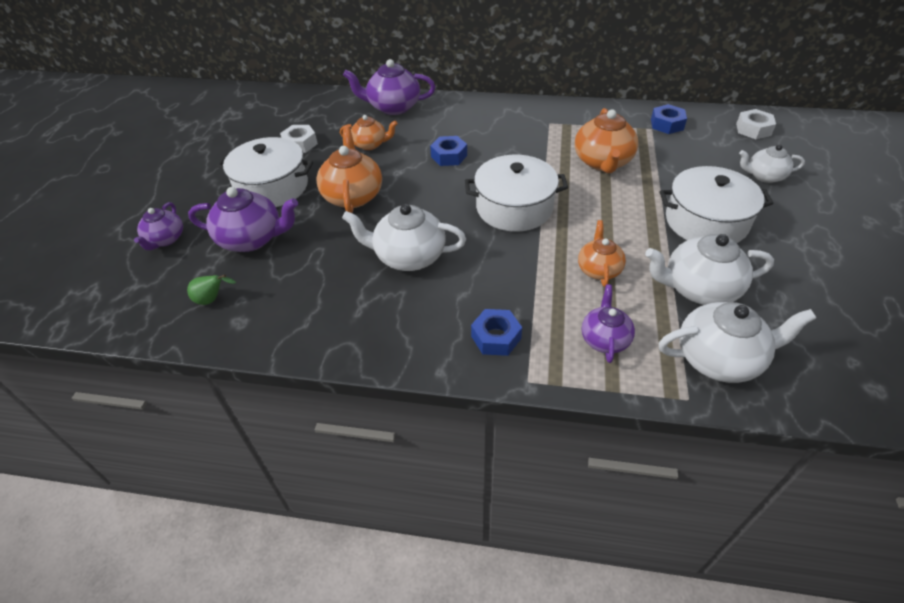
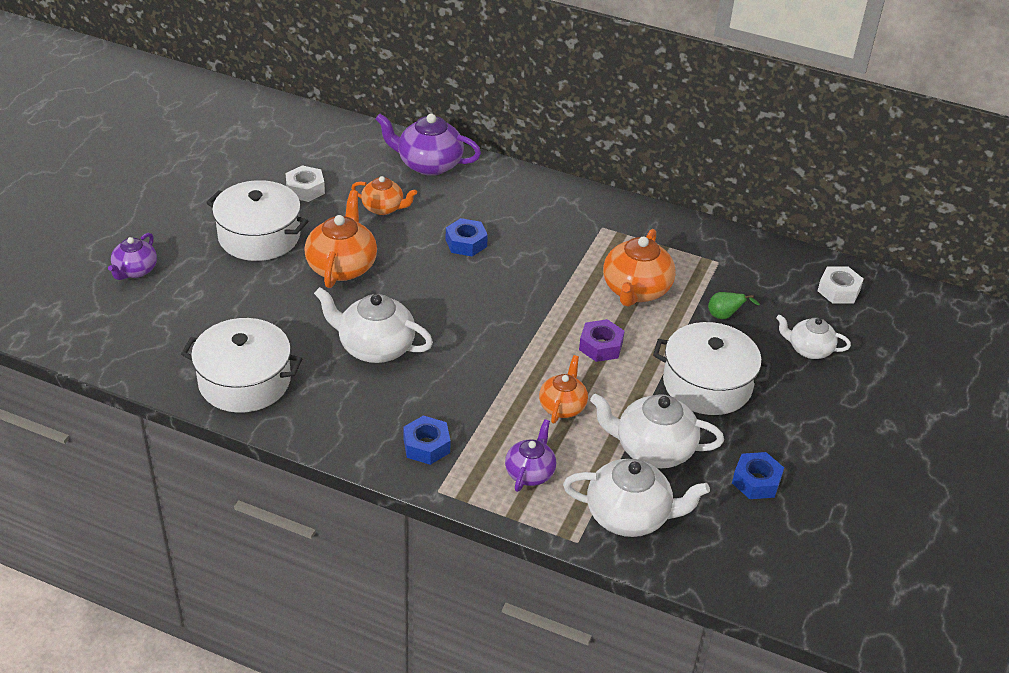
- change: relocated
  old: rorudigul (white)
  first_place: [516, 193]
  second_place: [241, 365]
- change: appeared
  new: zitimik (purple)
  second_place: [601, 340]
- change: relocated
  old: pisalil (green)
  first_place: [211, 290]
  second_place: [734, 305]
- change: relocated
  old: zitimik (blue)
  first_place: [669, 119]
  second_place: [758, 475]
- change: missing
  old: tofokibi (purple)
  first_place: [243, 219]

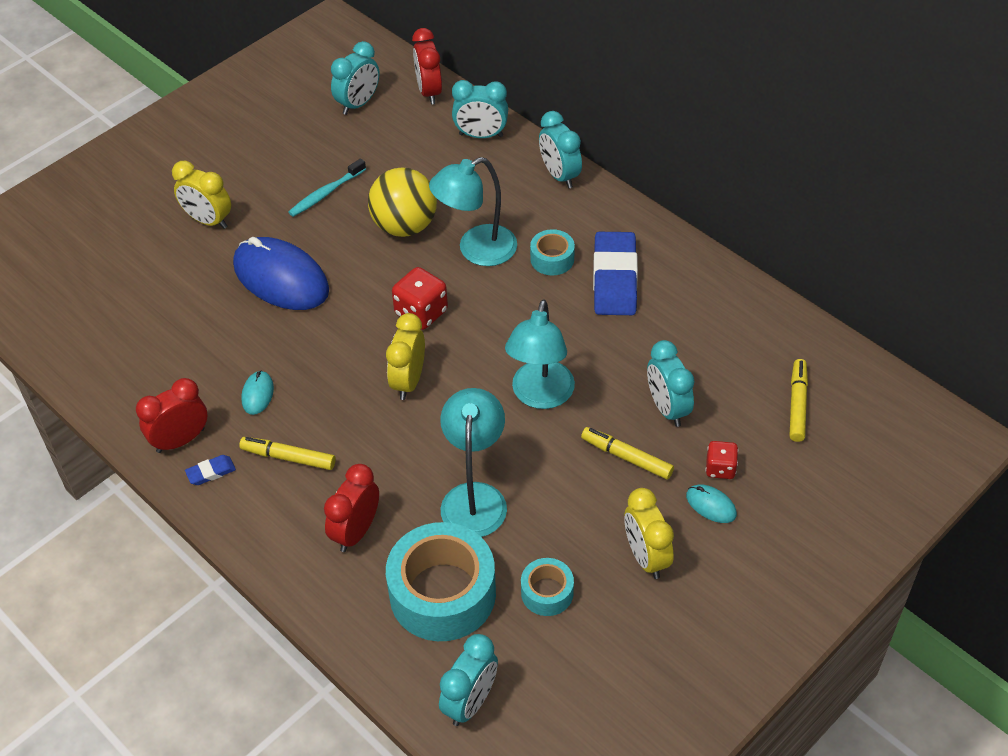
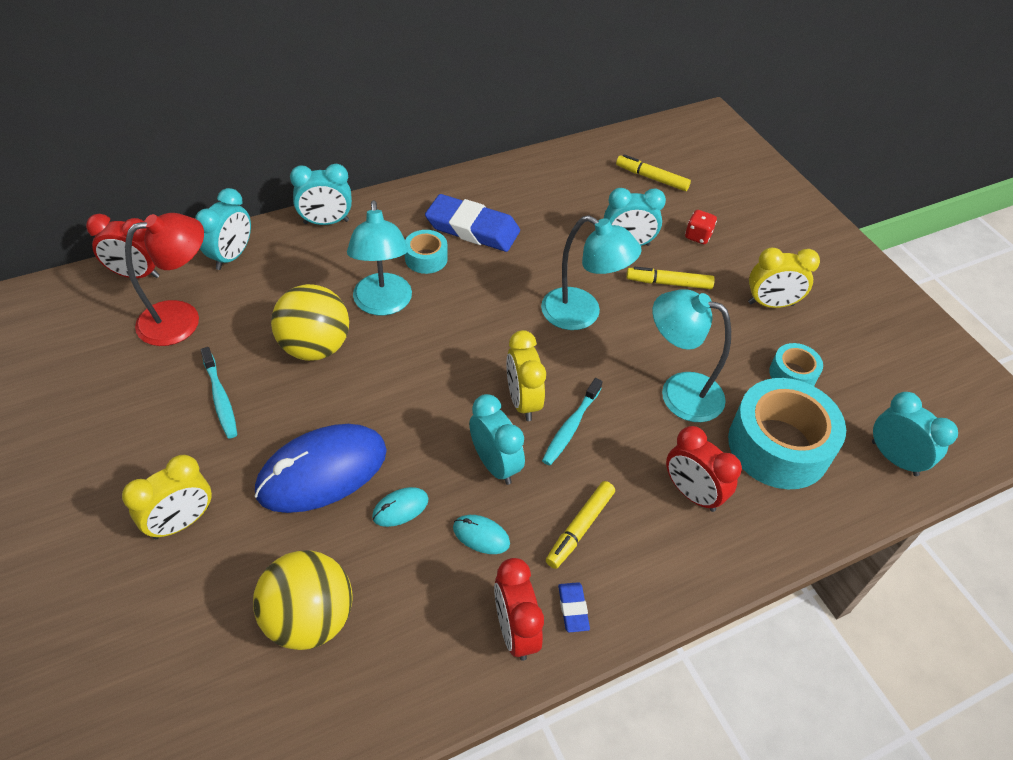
- change: appeared
  new: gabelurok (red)
  second_place: [164, 279]
- change: appeared
  new: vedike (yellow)
  second_place: [302, 600]
- change: relocated
  old: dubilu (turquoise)
  first_place: [711, 504]
  second_place: [400, 507]
- change: relocated
  old: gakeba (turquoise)
  first_place: [355, 78]
  second_place: [497, 439]
- change: spun
  old: gakeba (yellow)
  first_place: [405, 356]
  second_place: [526, 375]
  degrees: 45
- change: appeared
  new: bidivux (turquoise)
  second_place: [572, 422]
- change: spun
  old: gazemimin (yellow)
  first_place: [627, 453]
  second_place: [670, 278]
  degrees: 45
- change: missing
  old: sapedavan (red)
  first_place: [420, 298]

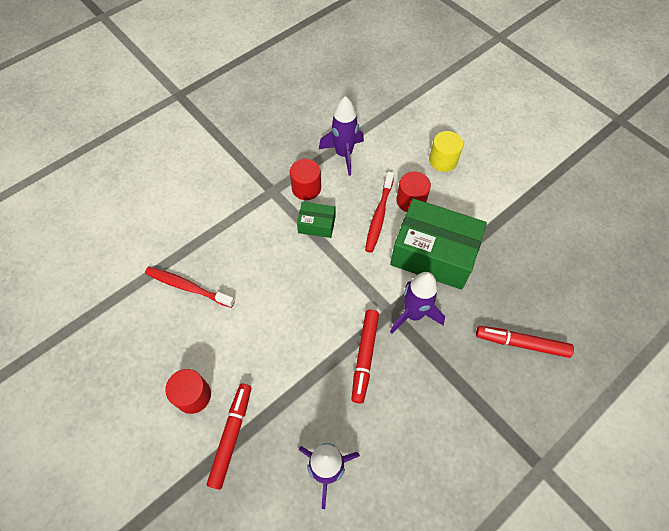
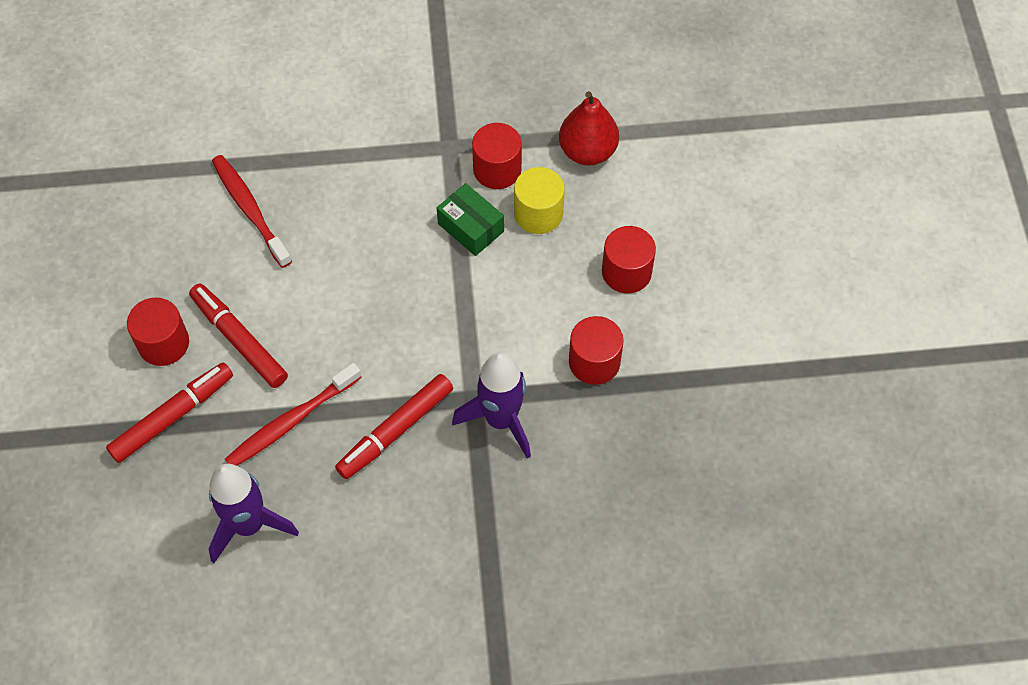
- change: relocated
  old: gazemimin (red)
  first_place: [525, 342]
  second_place: [238, 336]
- change: relocated
  old: bidivux (red)
  first_place: [379, 212]
  second_place: [293, 414]
- change: relocated
  old: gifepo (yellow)
  first_place: [446, 151]
  second_place: [539, 200]
- change: exchanged
  old: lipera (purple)
  new: pisalil (red)
  first_place: [341, 136]
  second_place: [589, 128]
- change: exchanged
  old: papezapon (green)
  new: gifepo (red)
  first_place: [438, 244]
  second_place: [596, 350]

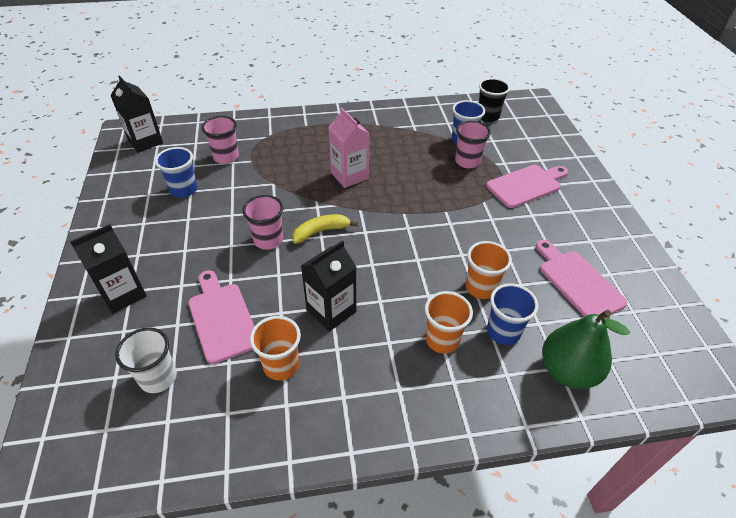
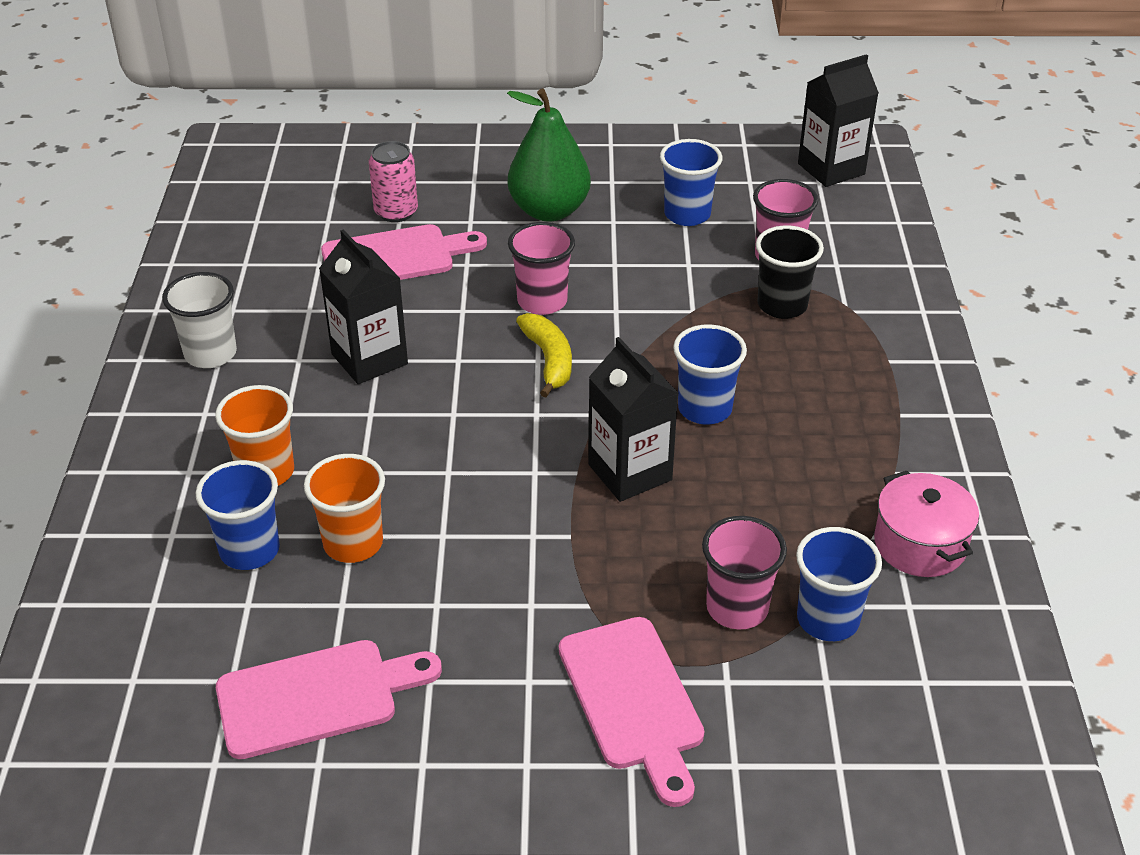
- change: relocated
  old: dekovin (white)
  first_place: [146, 360]
  second_place: [199, 320]
- change: appeared
  new: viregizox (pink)
  second_place: [393, 181]
- change: relocated
  old: pisalil (green)
  first_place: [586, 349]
  second_place: [549, 155]
- change: relocated
  old: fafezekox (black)
  first_place: [108, 269]
  second_place: [633, 419]
- change: exchanged
  old: fafezekox (pink)
  new: dekovin (blue)
  first_place: [349, 148]
  second_place: [710, 374]
- change: relocated
  old: dekovin (black)
  first_place: [494, 100]
  second_place: [790, 272]
- change: appeared
  new: rorudigul (pink)
  second_place: [926, 524]
- change: missing
  old: dekovin (orange)
  first_place: [275, 348]

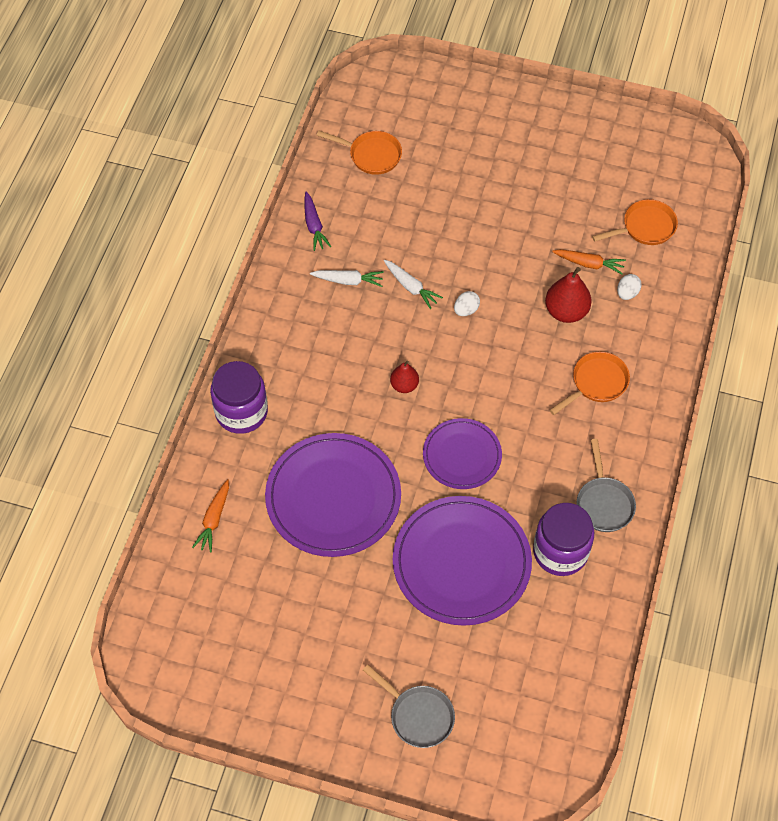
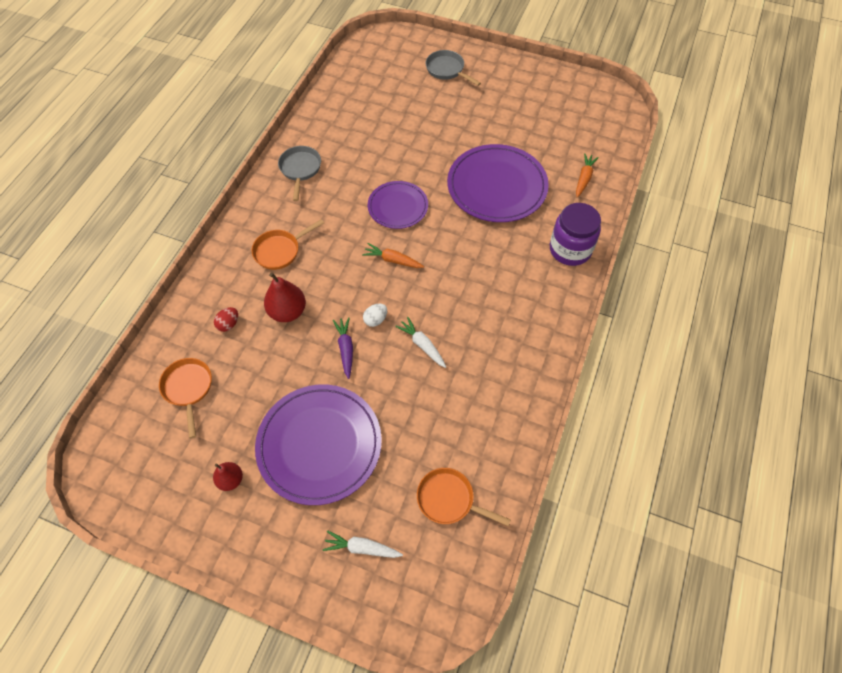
- change: spun
  old: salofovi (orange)
  first_place: [635, 222]
  second_place: [185, 398]
  degrees: 90
- change: relocated
  old: pisalil (red)
  first_place: [404, 376]
  second_place: [228, 476]
- change: colour
  old: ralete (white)
  new: ralete (red)
  first_place: [629, 287]
  second_place: [226, 319]
- change: relocated
  old: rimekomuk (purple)
  first_place: [462, 561]
  second_place: [318, 444]
- change: relocated
  old: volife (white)
  first_place: [347, 278]
  second_place: [363, 544]
- change: relocated
  old: volife (purple)
  first_place: [318, 221]
  second_place: [343, 348]
- change: relocated
  old: volife (orange)
  first_place: [589, 261]
  second_place: [393, 255]
- change: missing
  old: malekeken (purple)
  first_place: [563, 539]

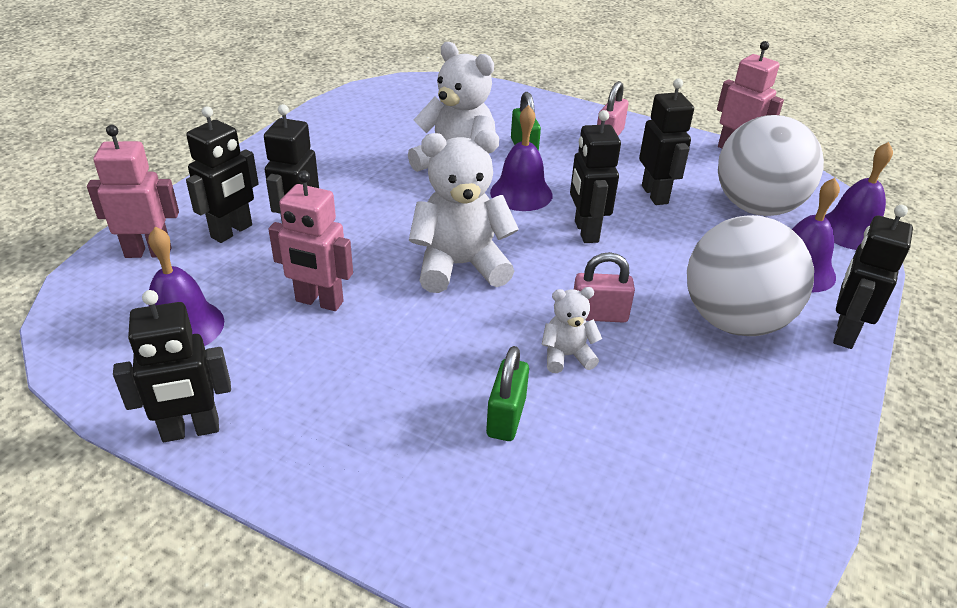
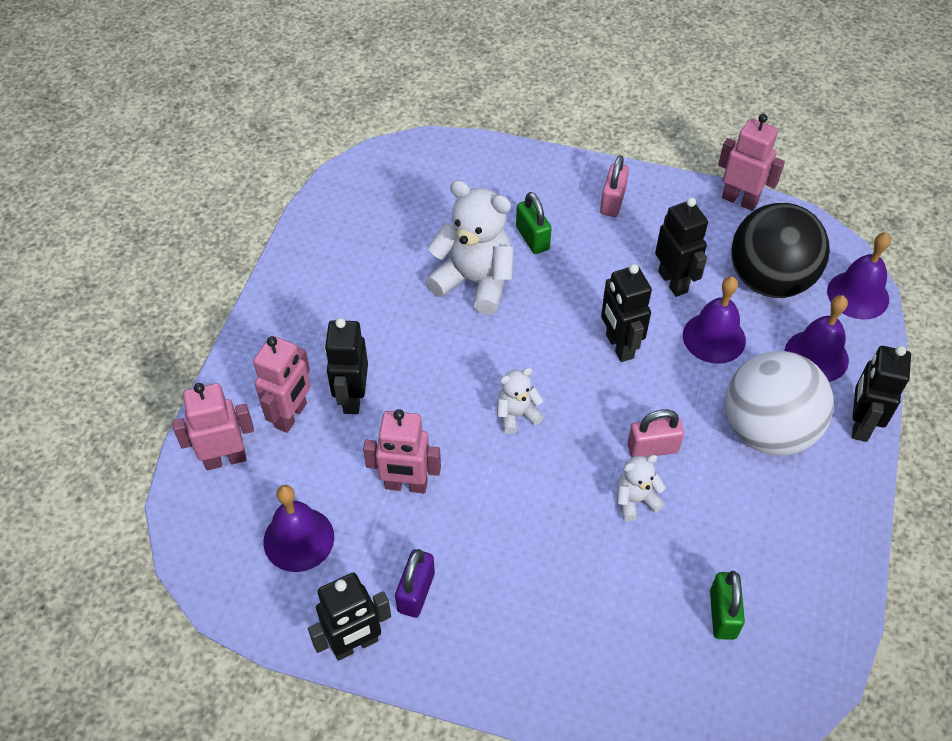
- change: colour
  old: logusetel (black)
  new: logusetel (pink)
  first_place: [222, 174]
  second_place: [281, 384]
- change: appeared
  new: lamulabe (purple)
  second_place: [415, 583]
- change: size
  old: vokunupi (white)
  first_place: [464, 211]
  second_place: [520, 401]
  factor: 0.5
- change: relocated
  old: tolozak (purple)
  first_place: [521, 158]
  second_place: [714, 320]
- change: relocated
  old: lamulabe (green)
  first_place: [507, 393]
  second_place: [727, 605]
- change: colour
  old: vedike (white)
  new: vedike (black)
  first_place: [771, 165]
  second_place: [780, 250]

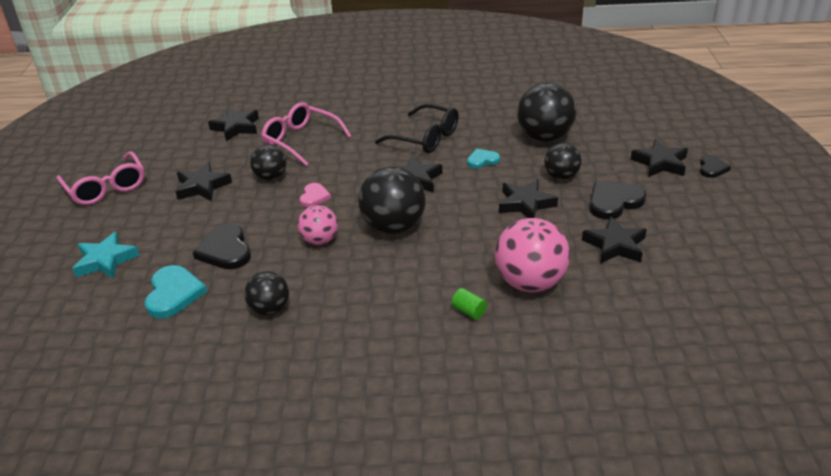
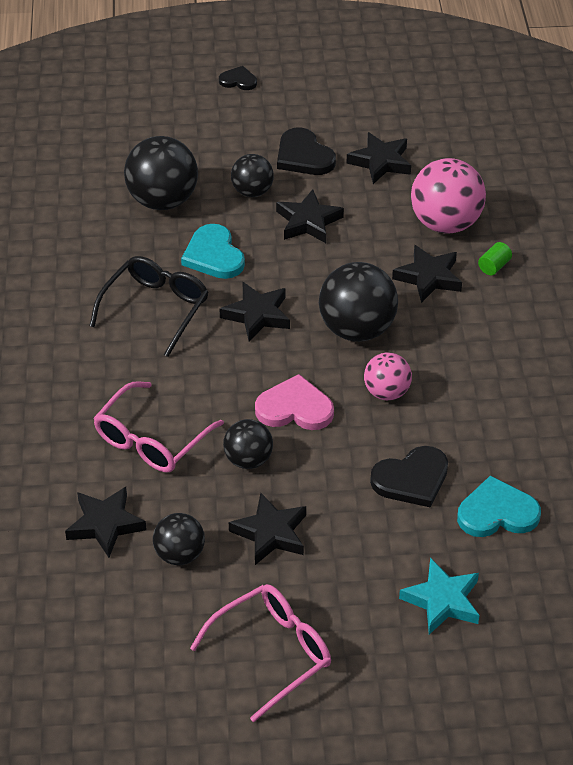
- change: relocated
  old: vedike (black)
  first_place: [266, 293]
  second_place: [179, 539]
- change: size
  old: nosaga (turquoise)
  first_place: [483, 158]
  second_place: [213, 251]
  factor: 1.69
- change: size
  old: nosaga (pink)
  first_place: [315, 195]
  second_place: [294, 402]
  factor: 1.69
- change: relocated
  old: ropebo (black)
  first_place: [659, 158]
  second_place: [427, 274]

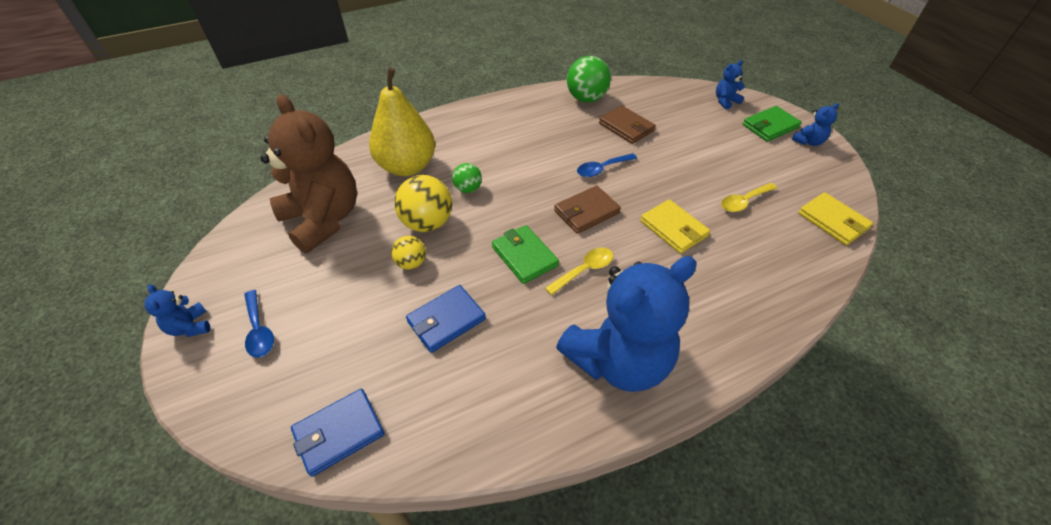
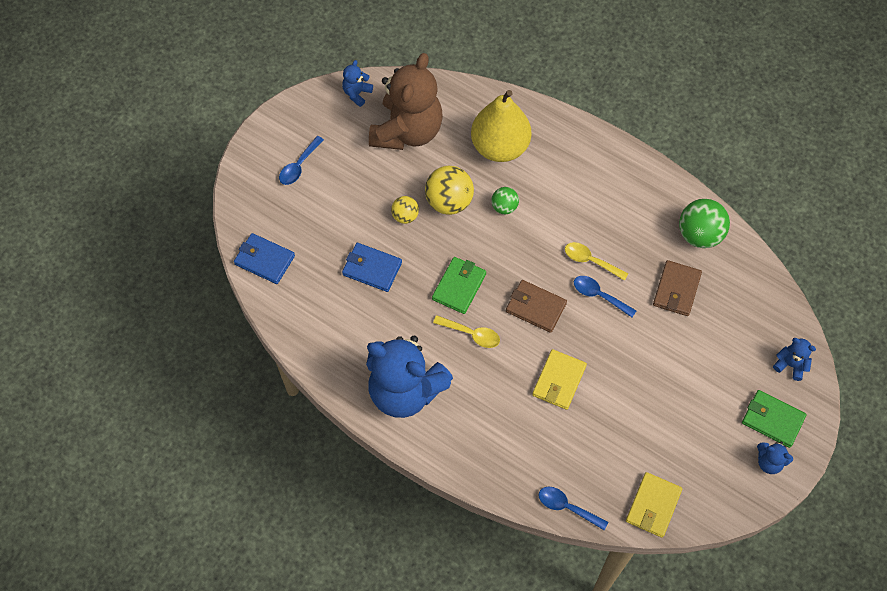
- change: relocated
  old: vokunupi (blue)
  first_place: [177, 310]
  second_place: [357, 83]
- change: appeared
  new: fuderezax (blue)
  second_place: [573, 508]
- change: relocated
  old: fuderezax (yellow)
  first_place: [749, 197]
  second_place: [597, 261]

